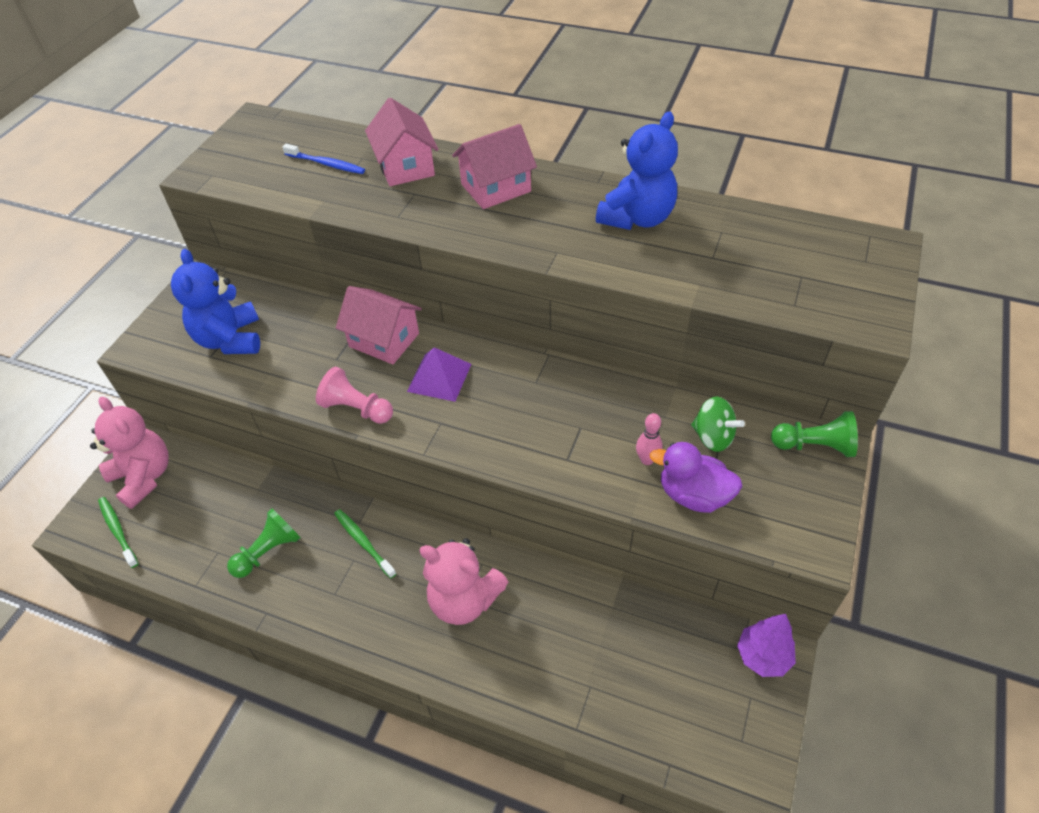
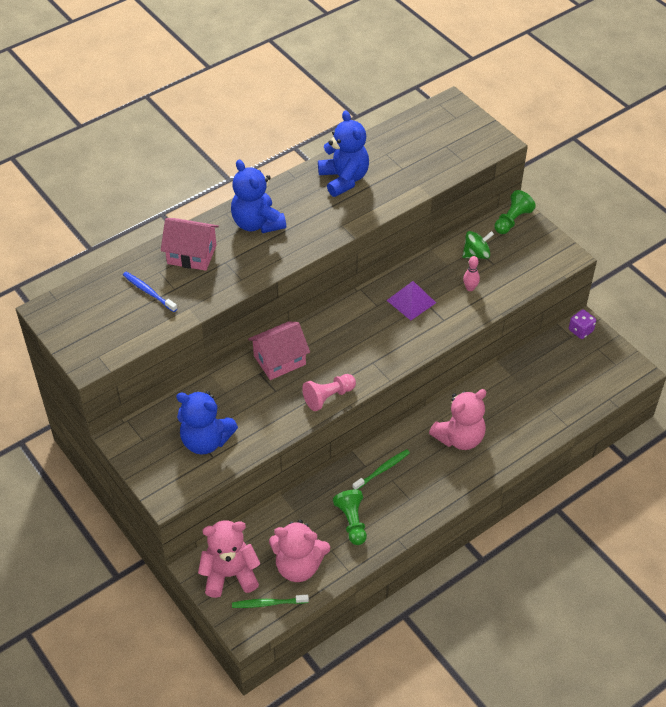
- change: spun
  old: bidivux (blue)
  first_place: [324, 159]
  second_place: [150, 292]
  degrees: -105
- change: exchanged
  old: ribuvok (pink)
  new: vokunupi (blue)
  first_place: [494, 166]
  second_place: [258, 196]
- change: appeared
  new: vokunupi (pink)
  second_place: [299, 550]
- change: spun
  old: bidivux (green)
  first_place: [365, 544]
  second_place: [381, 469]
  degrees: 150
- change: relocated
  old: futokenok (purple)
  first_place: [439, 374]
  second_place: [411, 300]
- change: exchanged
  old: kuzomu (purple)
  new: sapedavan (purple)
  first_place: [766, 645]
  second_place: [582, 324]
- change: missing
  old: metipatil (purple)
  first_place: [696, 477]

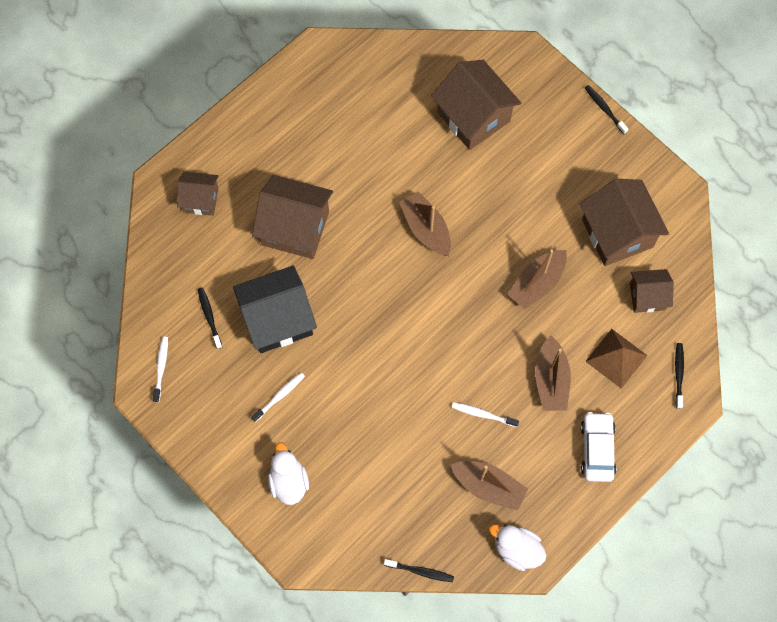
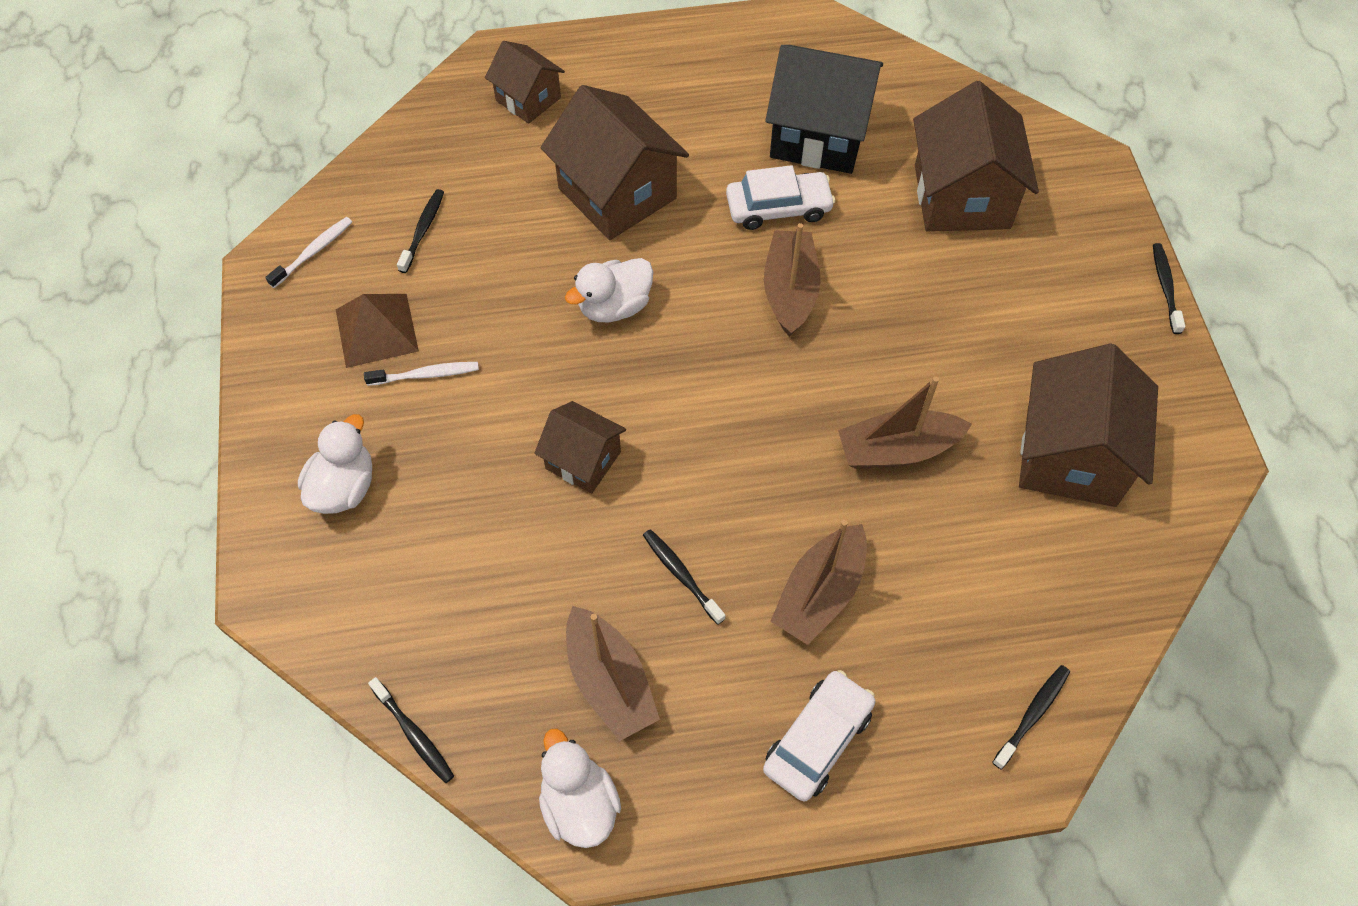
- change: relocated
  old: futokenok (brown)
  first_place: [616, 359]
  second_place: [377, 331]
- change: relocated
  old: ribuvok (brown)
  first_place: [652, 291]
  second_place: [580, 447]
- change: appeared
  new: metipatil (white)
  second_place: [609, 290]
- change: colour
  old: bidivux (white)
  new: bidivux (black)
  first_place: [485, 414]
  second_place: [684, 577]
- change: appeared
  new: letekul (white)
  second_place: [780, 197]
- change: relocated
  old: ribuvok (black)
  first_place: [275, 309]
  second_place: [824, 109]

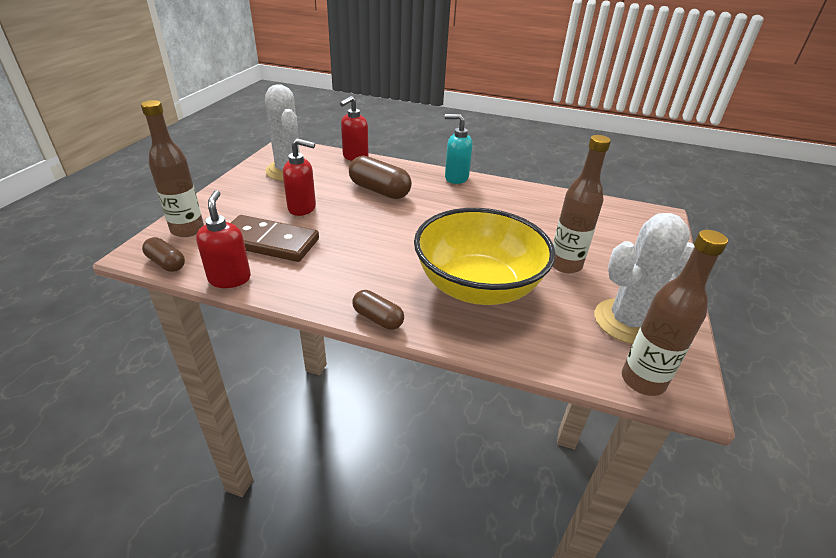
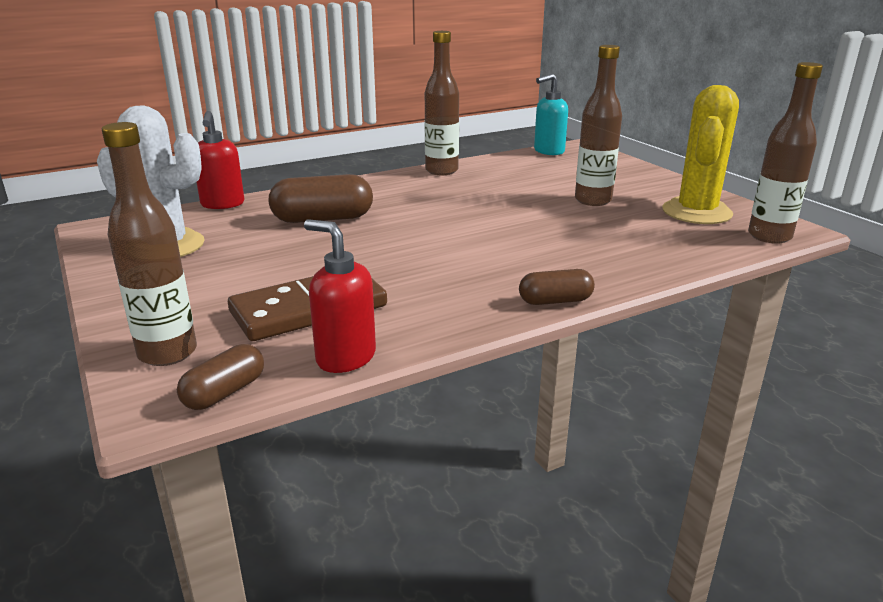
- change: spun
  old: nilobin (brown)
  first_place: [163, 254]
  second_place: [220, 377]
  degrees: -45
- change: appeared
  new: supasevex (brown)
  second_place: [442, 103]
- change: relocated
  old: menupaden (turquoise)
  first_place: [458, 149]
  second_place: [551, 114]
- change: colour
  old: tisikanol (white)
  new: tisikanol (yellow)
  first_place: [644, 278]
  second_place: [700, 154]
- change: missing
  old: menupaden (red)
  first_place: [299, 177]
- change: missing
  old: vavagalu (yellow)
  first_place: [485, 256]

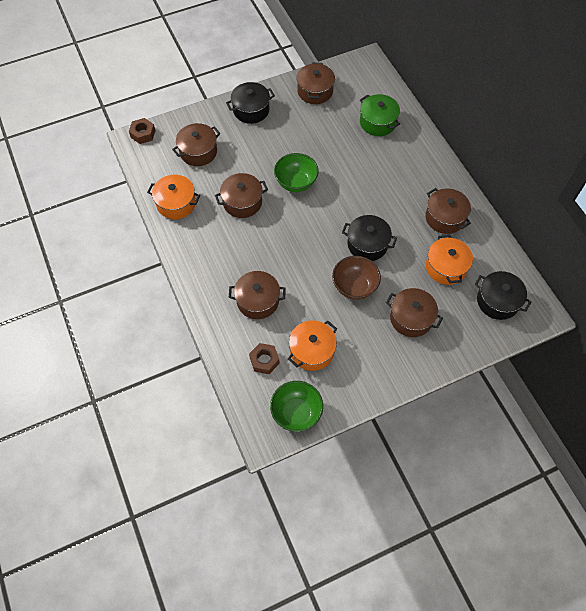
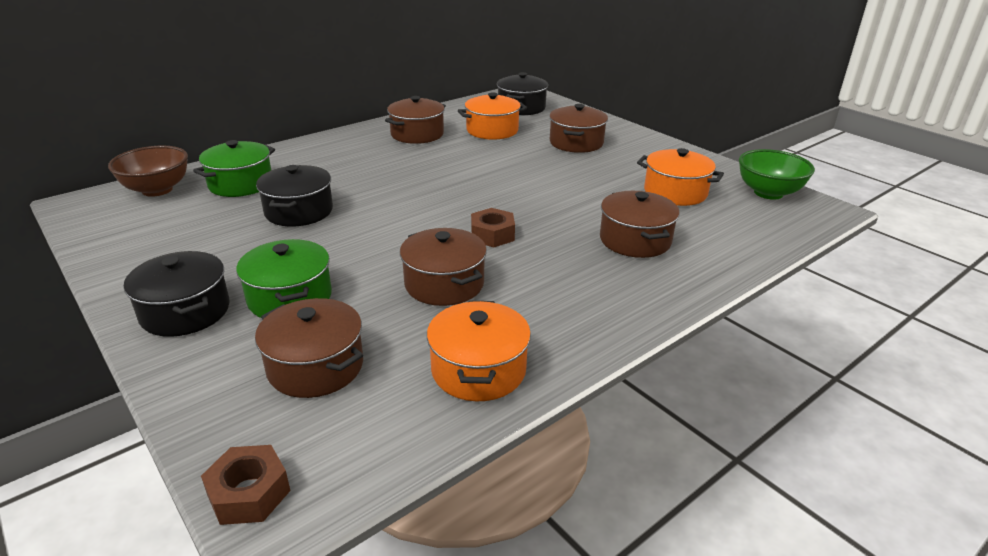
- change: relocated
  old: vavagalu (brown)
  first_place: [356, 278]
  second_place: [148, 171]
- change: appeared
  new: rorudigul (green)
  second_place: [284, 278]
- change: relocated
  old: rorudigul (black)
  first_place: [369, 238]
  second_place: [294, 196]
- change: relocated
  old: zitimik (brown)
  first_place: [264, 358]
  second_place: [493, 227]
- change: missing
  old: vavagalu (green)
  first_place: [296, 172]
- change: missing
  old: rorudigul (brown)
  first_place: [315, 83]

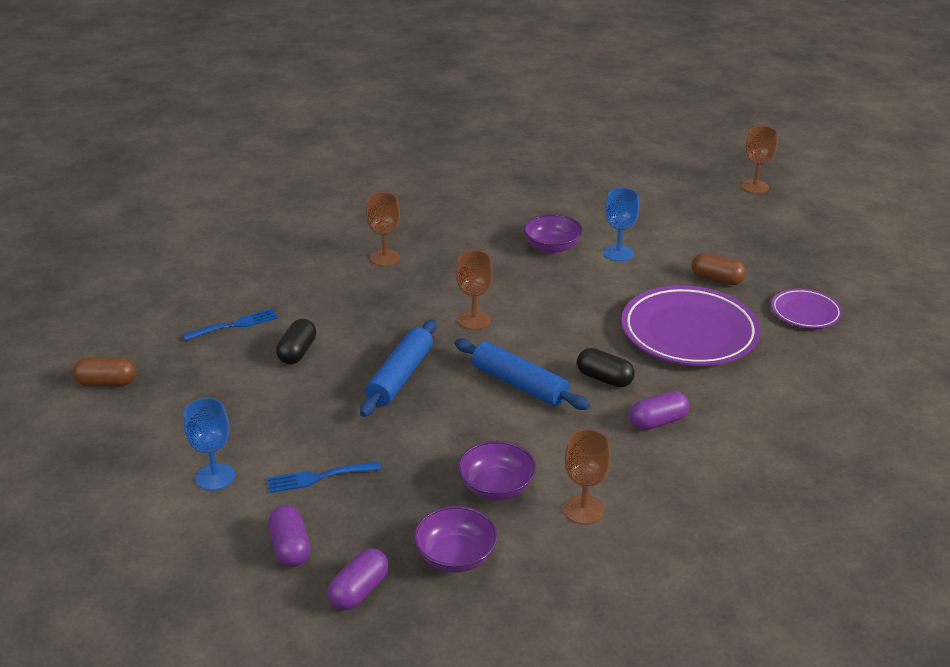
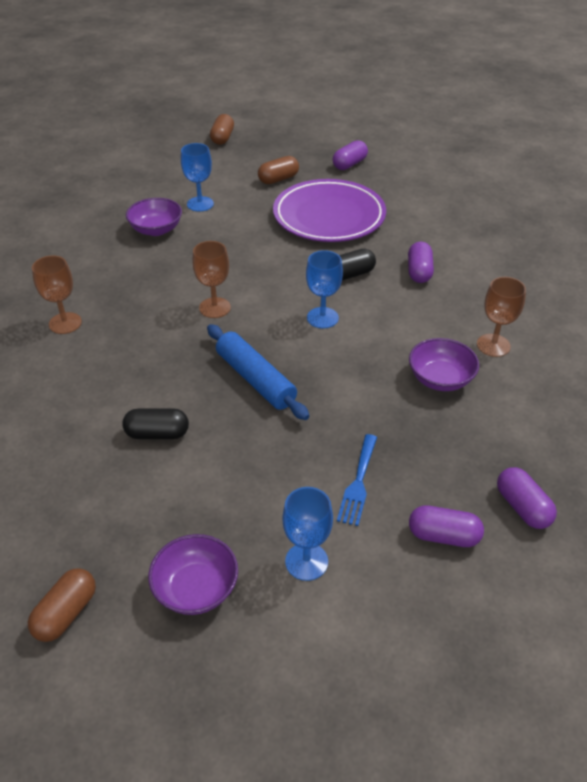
- change: spun
  old: nilobin (black)
  first_place: [296, 341]
  second_place: [155, 423]
  degrees: -45
- change: relocated
  old: vavagalu (purple)
  first_place: [456, 539]
  second_place: [193, 574]
- change: appeared
  new: nilobin (brown)
  second_place: [222, 129]
- change: exchanged
  old: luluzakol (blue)
  new: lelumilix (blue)
  first_place: [522, 374]
  second_place: [324, 289]
- change: exchanged
  old: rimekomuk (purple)
  new: nilobin (purple)
  first_place: [807, 308]
  second_place: [350, 155]
- change: missing
  old: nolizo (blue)
  first_place: [230, 324]
- change: missing
  old: lelumilix (brown)
  first_place: [759, 160]

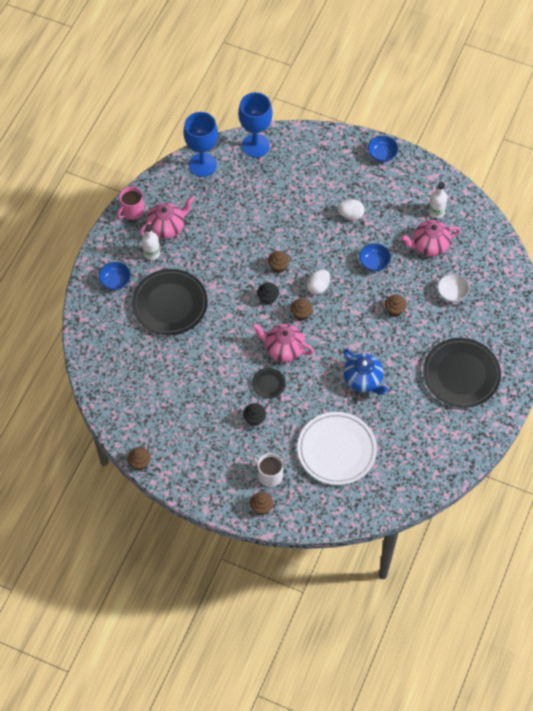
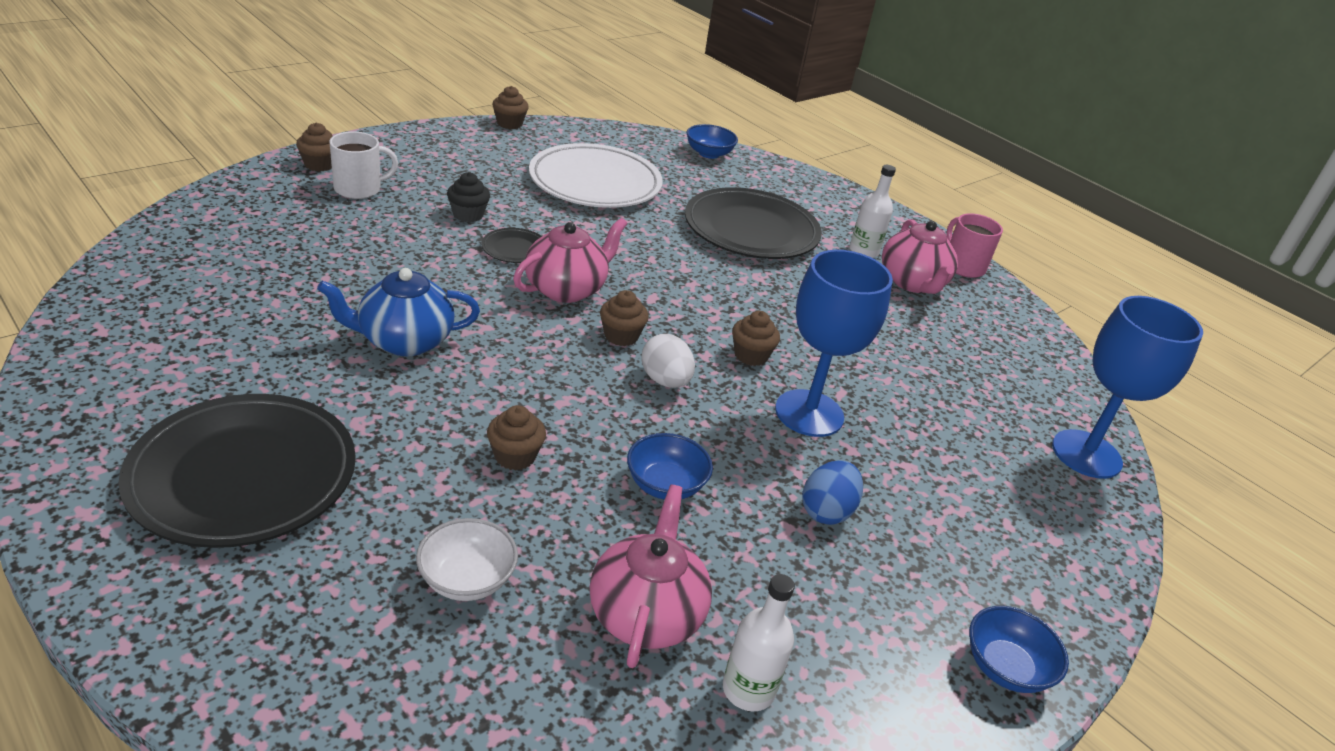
- change: relocated
  old: rimekomuk (white)
  first_place: [337, 448]
  second_place: [596, 175]
- change: relocated
  old: vavagalu (blue)
  first_place: [115, 276]
  second_place: [712, 141]
- change: relocated
  old: lelumilix (blue)
  first_place: [200, 144]
  second_place: [834, 343]
- change: colour
  old: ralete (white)
  new: ralete (blue)
  first_place: [351, 209]
  second_place: [832, 492]
- change: missing
  old: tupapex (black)
  first_place: [268, 294]

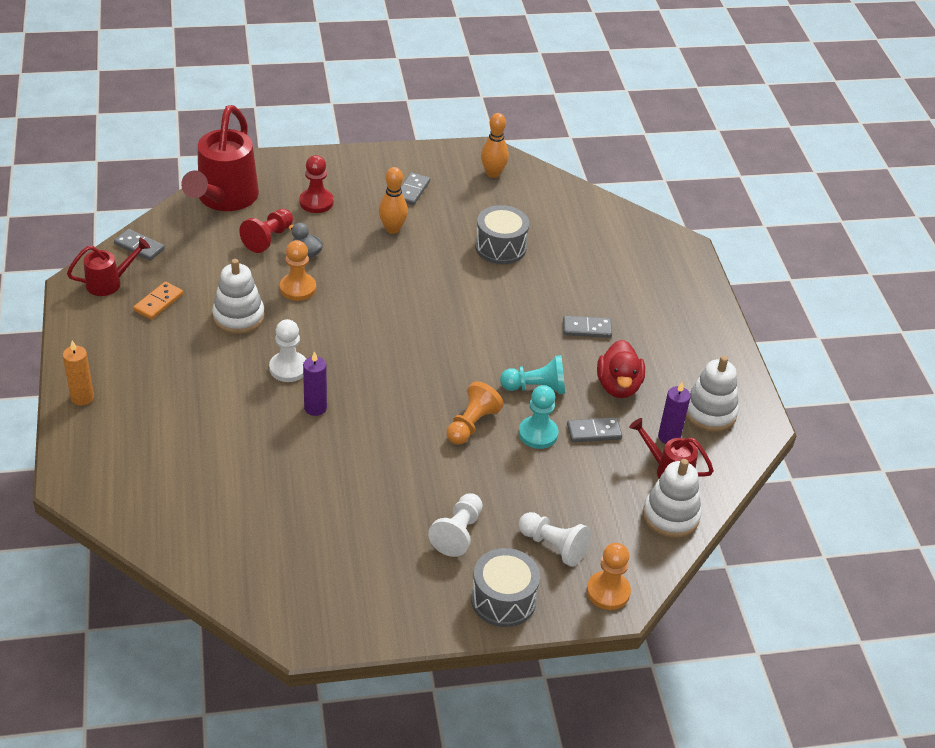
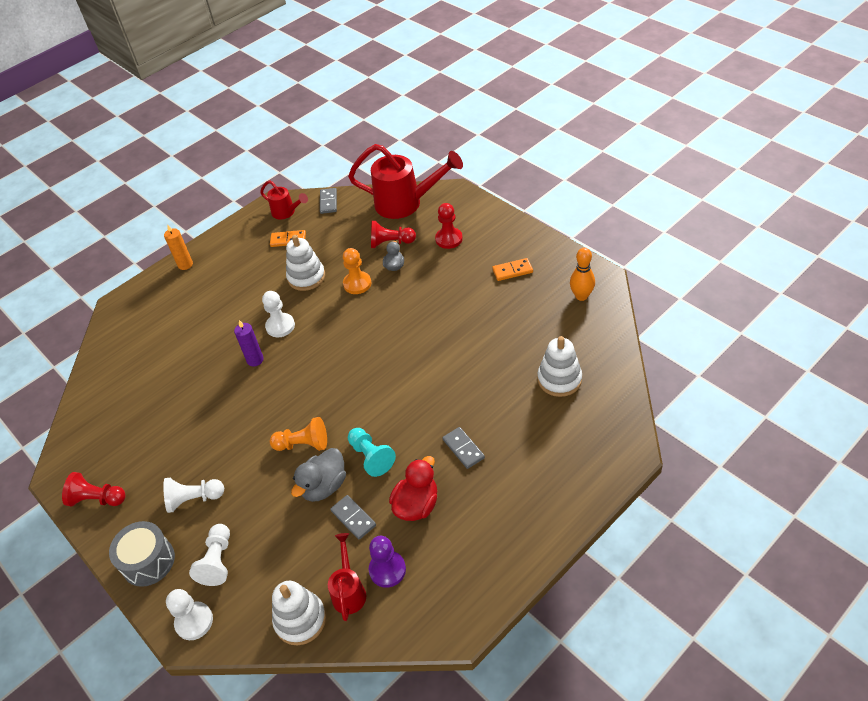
- change: appeared
  new: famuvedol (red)
  second_place: [94, 489]
- change: colour
  old: famuvedol (orange)
  new: famuvedol (white)
  first_place: [609, 576]
  second_place: [189, 614]
- change: exchanged
  old: famuvedol (turquoise)
  new: metipatil (grey)
  first_place: [539, 417]
  second_place: [318, 475]
- change: spun
  old: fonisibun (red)
  first_place: [220, 158]
  second_place: [405, 181]
  degrees: -150
- change: exchanged
  old: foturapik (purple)
  new: famuvedol (purple)
  first_place: [674, 413]
  second_place: [387, 562]
- change: spun
  old: metipatil (red)
  first_place: [621, 369]
  second_place: [413, 488]
  degrees: 150
- change: colour
  old: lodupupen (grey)
  new: lodupupen (orange)
  first_place: [415, 188]
  second_place: [512, 269]
- change: relocated
  old: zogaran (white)
  first_place: [712, 394]
  second_place: [559, 366]
- change: missing
  old: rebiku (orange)
  first_place: [393, 200]
- change: missing
  old: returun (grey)
  first_place: [502, 234]

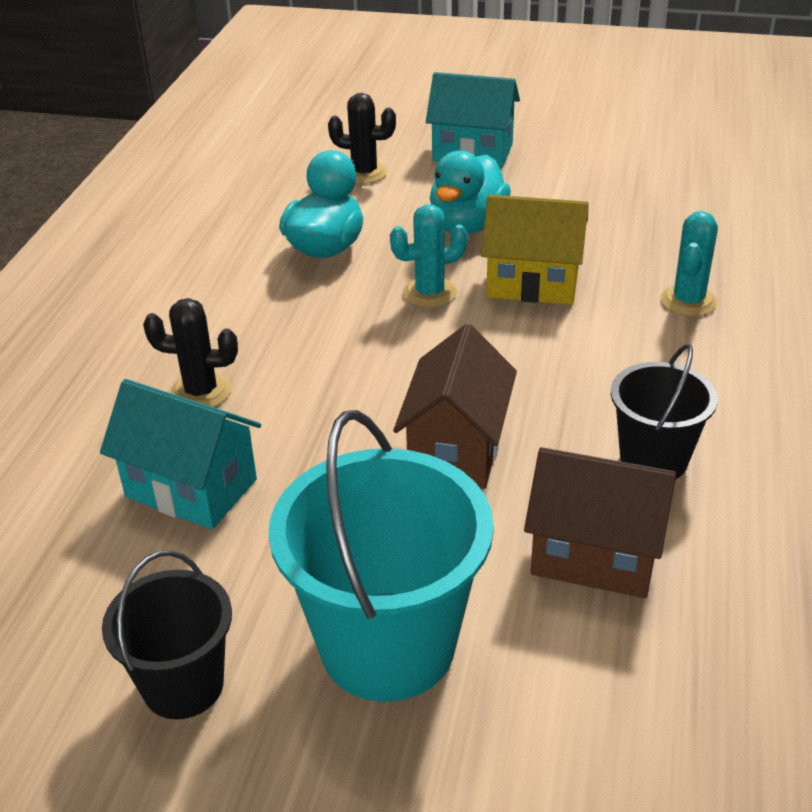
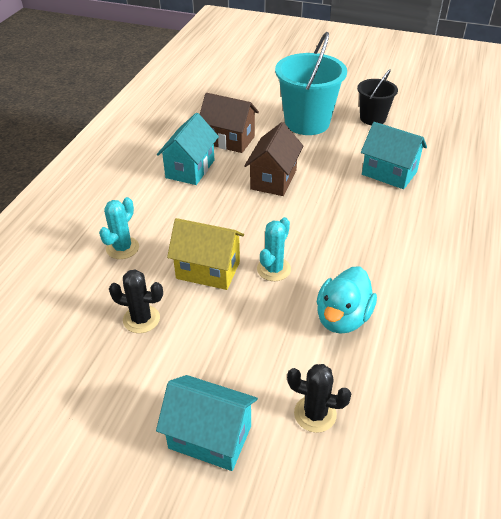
- change: relocated
  old: tisikanol (black)
  first_place: [190, 352]
  second_place: [136, 301]
- change: exchanged
  old: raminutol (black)
  new: ribuvok (turquoise)
  first_place: [664, 411]
  second_place: [188, 149]
- change: spun
  old: tisikanol (turquoise)
  first_place: [429, 256]
  second_place: [274, 249]
  degrees: -45
- change: missing
  old: metipatil (turquoise)
  first_place: [470, 192]

